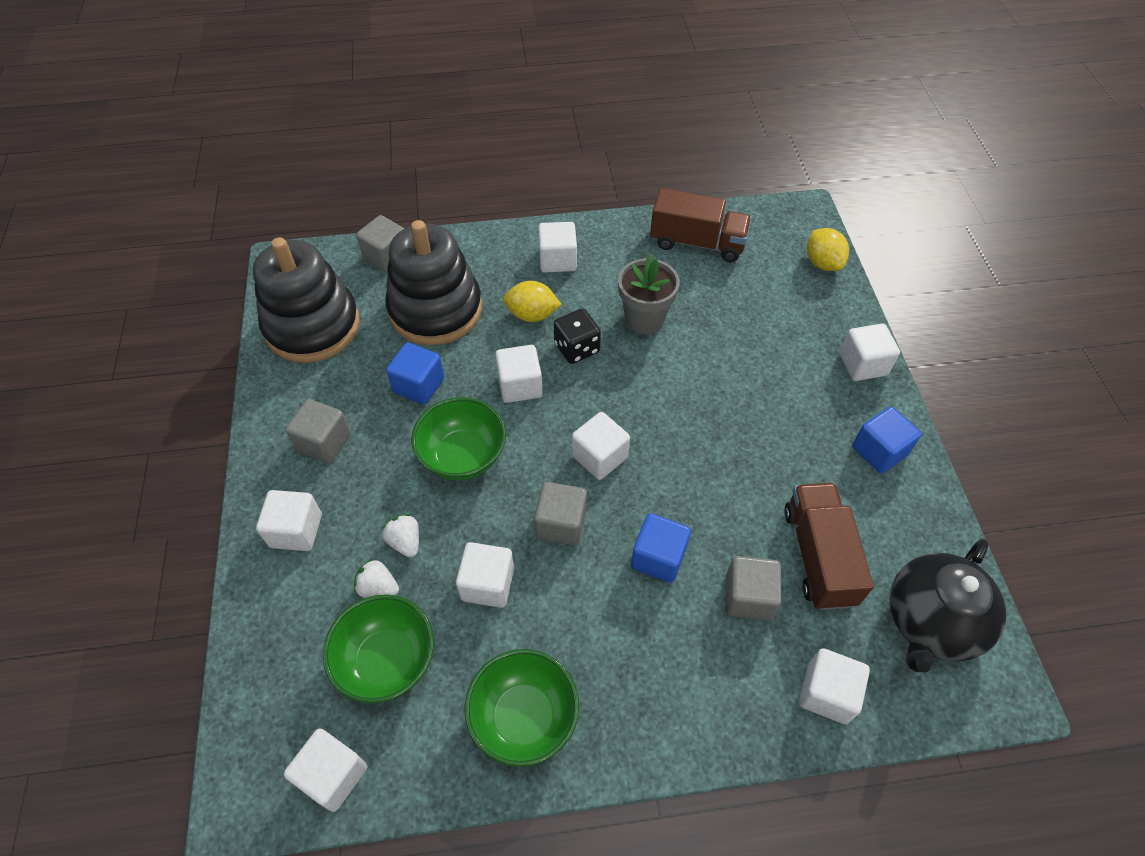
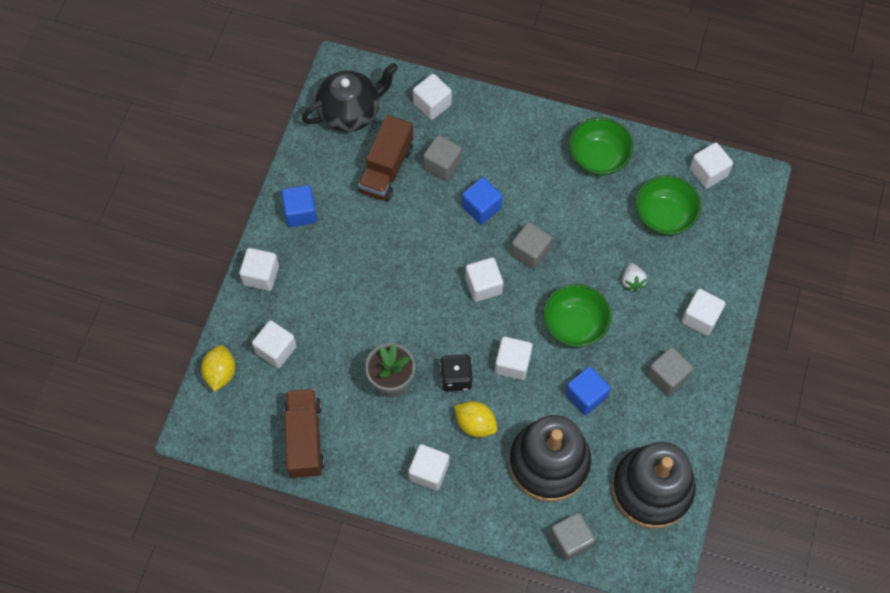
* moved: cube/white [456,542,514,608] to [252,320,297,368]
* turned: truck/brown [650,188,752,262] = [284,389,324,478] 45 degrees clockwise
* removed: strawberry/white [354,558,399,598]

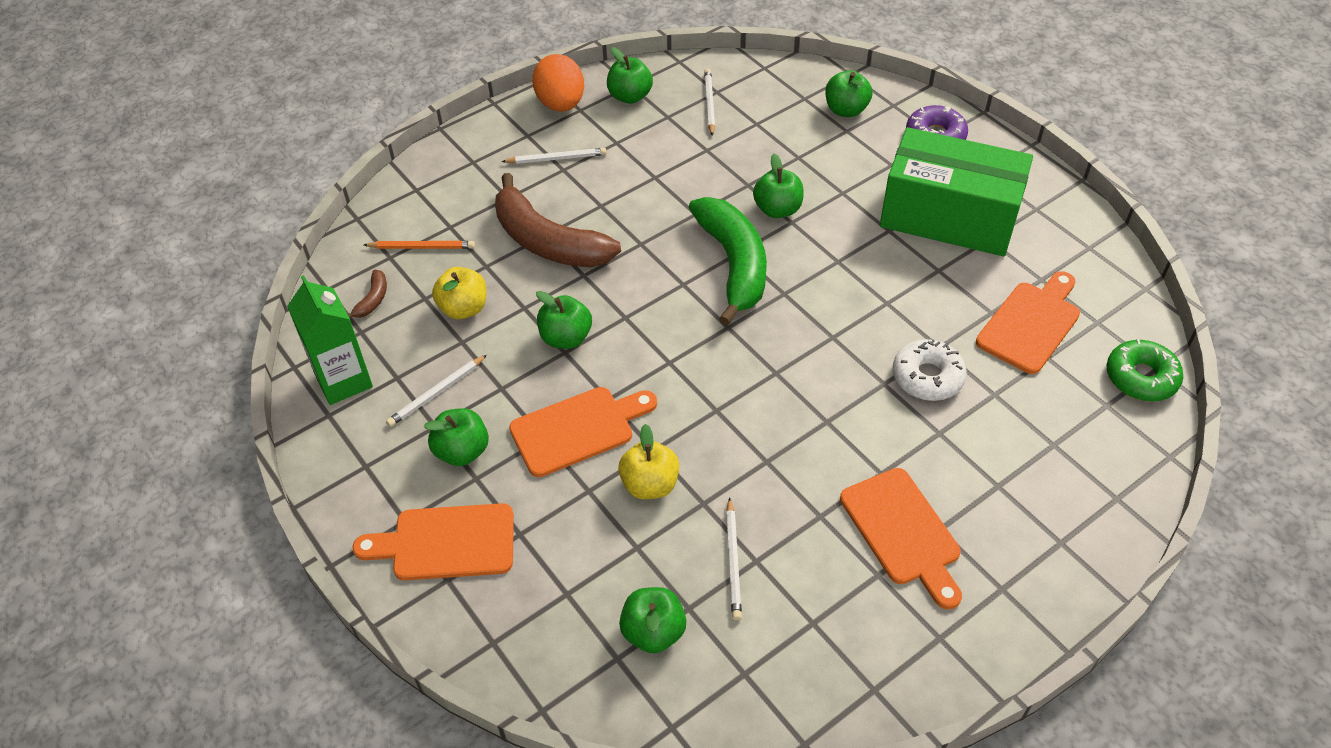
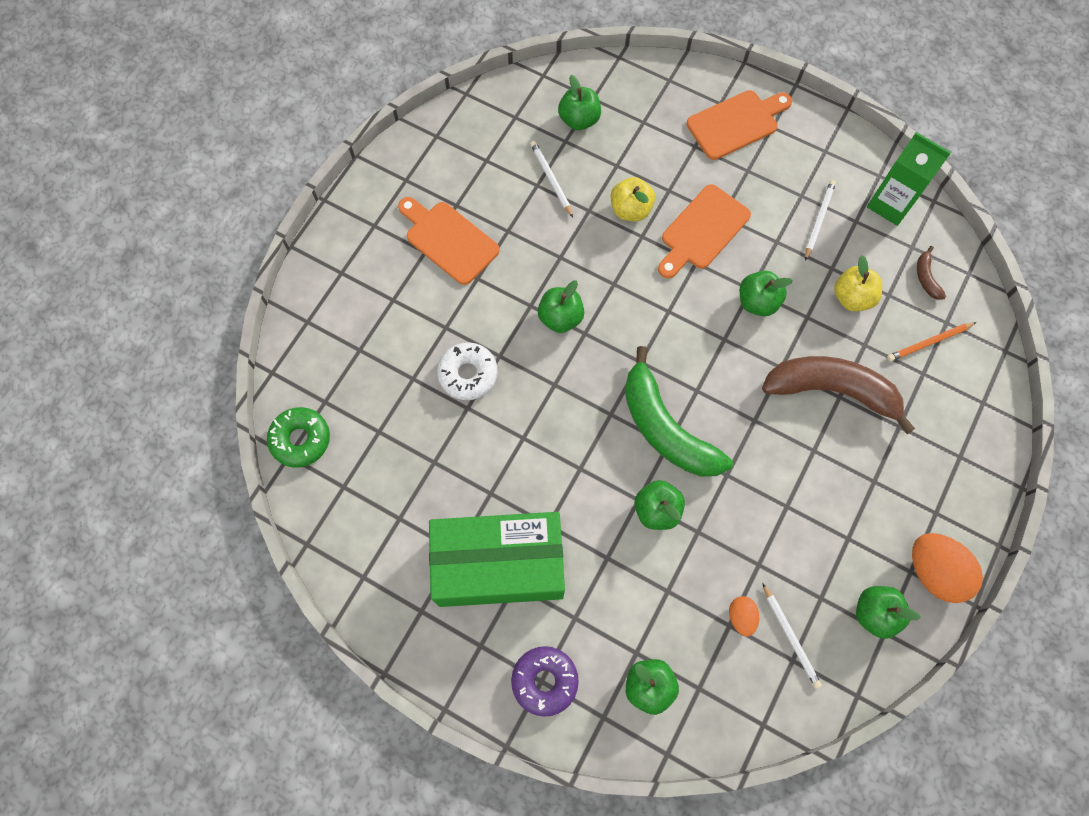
* moved: apple/green [424,408,489,466] to [538,281,584,333]
* added: egg/orange [729,596,759,636]
* removed: pencil/white [501,148,607,164]
* removed: cutting board/orange [976,271,1080,374]

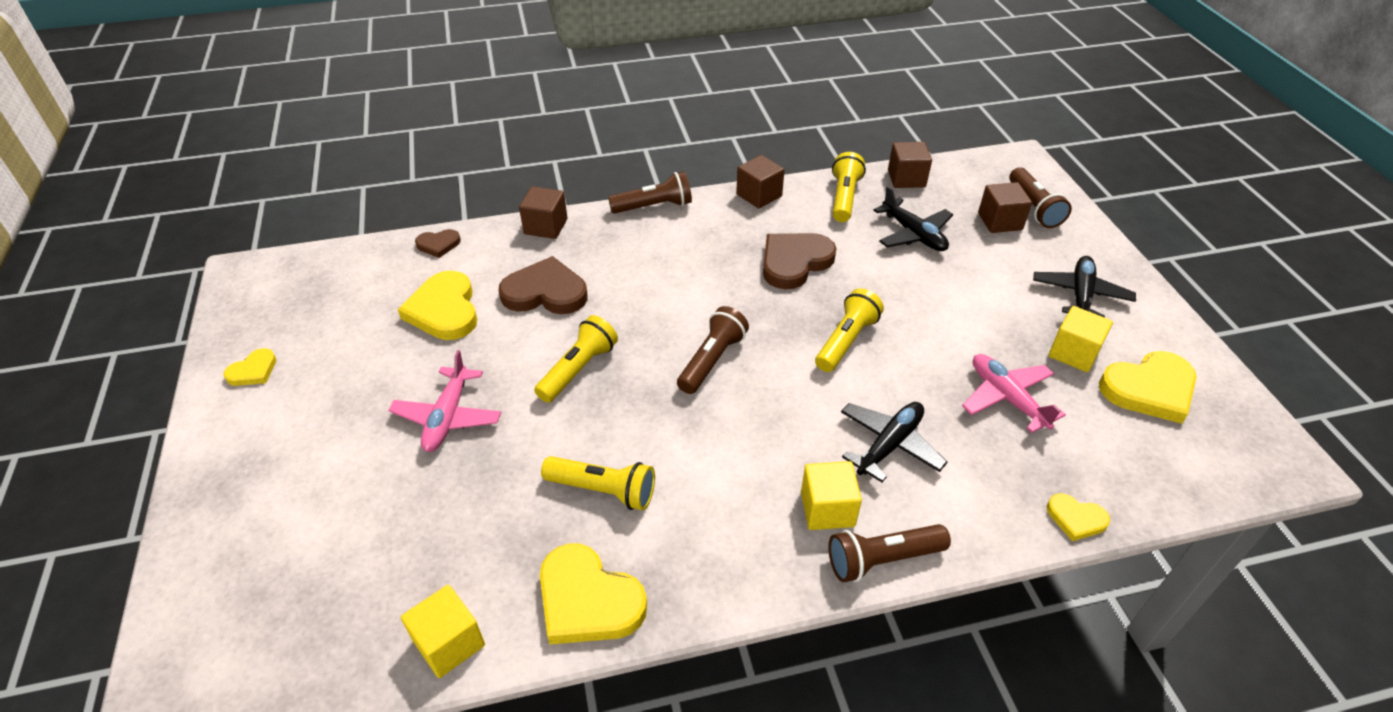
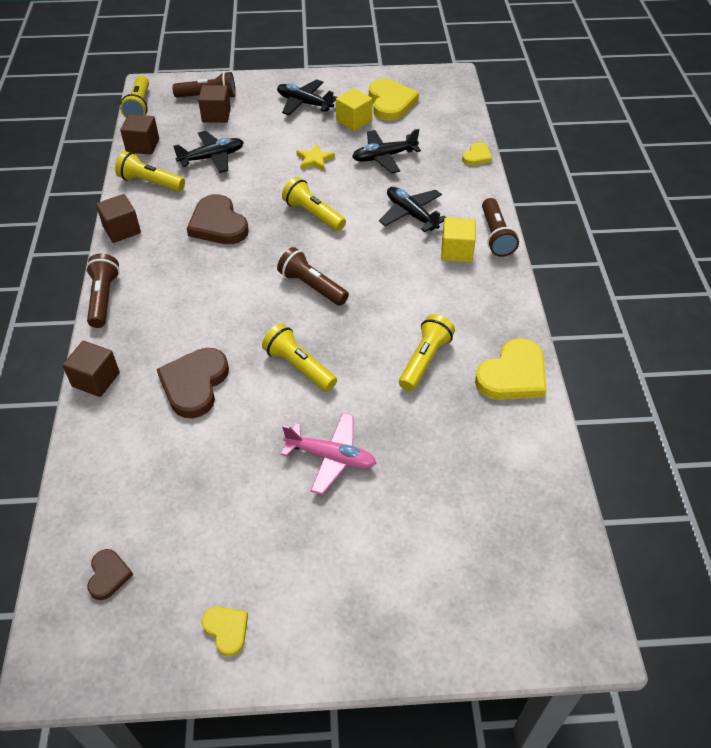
* moved: heart/brown [415,229,461,258] to [87,549,133,600]
* added: flashlight/yellow [120,76,149,118]
* added: star/yellow [296,144,335,171]
* recoloured: plane/pink [962,354,1066,433] to plane/black [352,129,421,173]
* removed: heart/yellow [398,271,477,340]
* removed: cube/yellow [401,585,485,678]

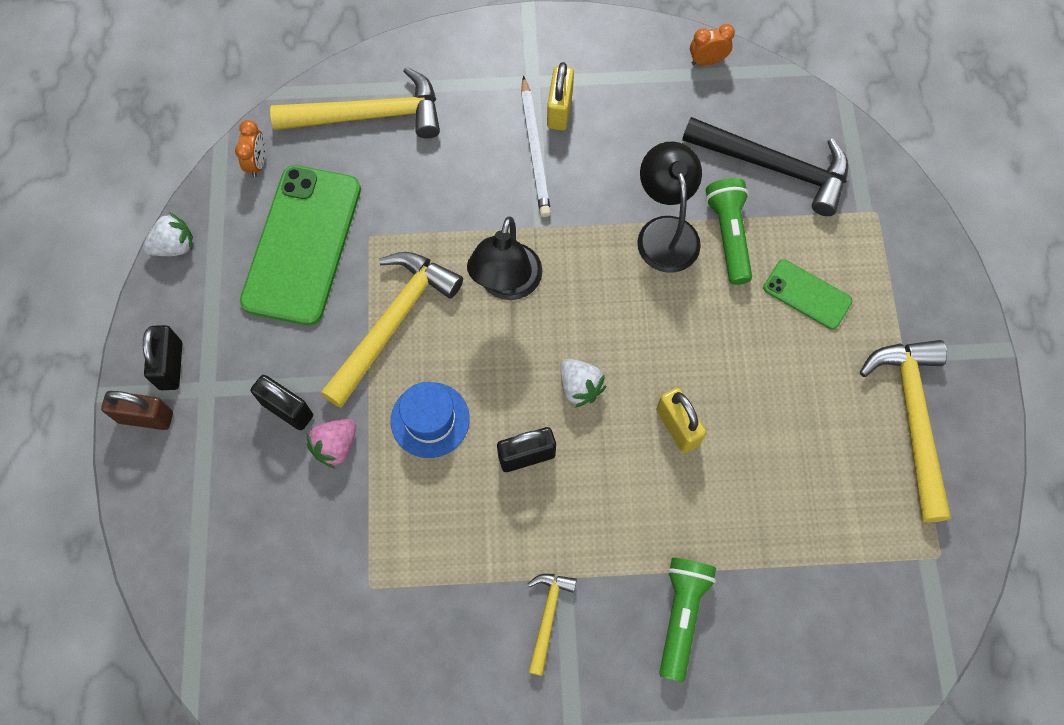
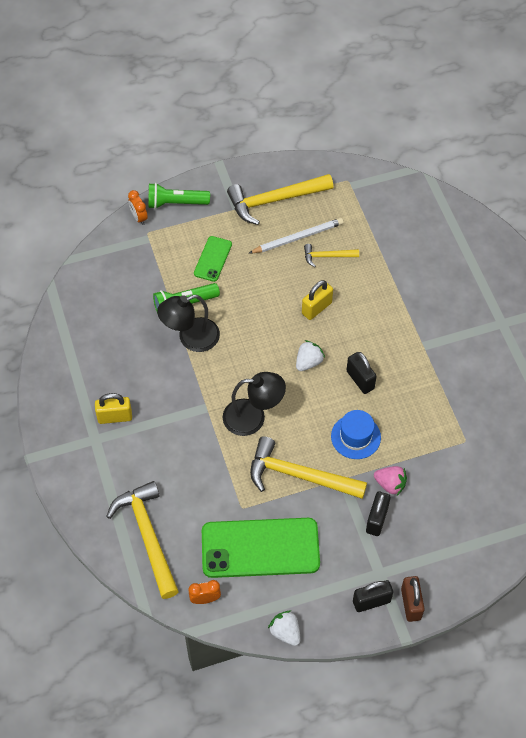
* moved: clock/orange [690,24,735,66] to [128,190,148,225]
* moved: flashlight/green [659,558,716,682] to [148,183,210,209]
* moved: pencil/white [521,76,551,217] to [249,218,343,253]
* moved: hammer/yellow [528,574,577,676] to [304,244,359,267]
* removed: hammer/black [682,117,848,216]

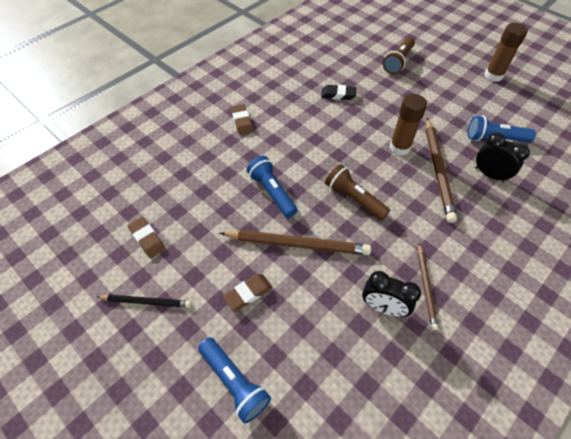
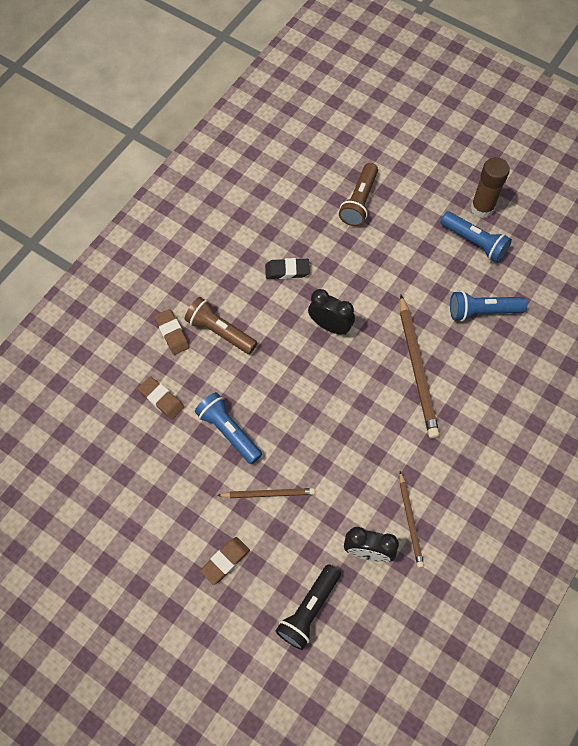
* moved: eraser/brown [128,217,165,258] to [138,376,184,420]
* moved: flashlight/brown [325,164,390,221] to [185,297,257,354]
* resized: pencil/brown [220,230,371,255] = [217,488,315,498] x0.58
* added: flashlight/black [276,564,341,650]
* moved: clock/black [475,133,530,183] to [308,289,355,335]
* moved: flashlight/blue [198,337,271,424] to [441,212,512,263]
* removed: pencil/black [97,294,191,307]
* removed: glue stick/brown [390,94,427,156]

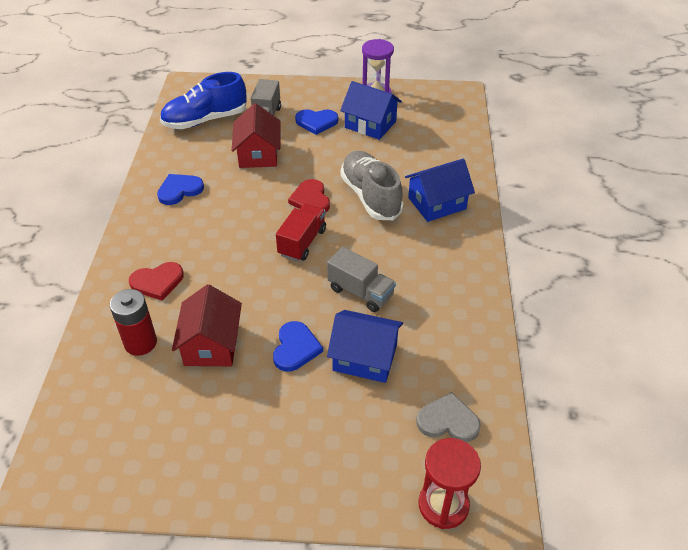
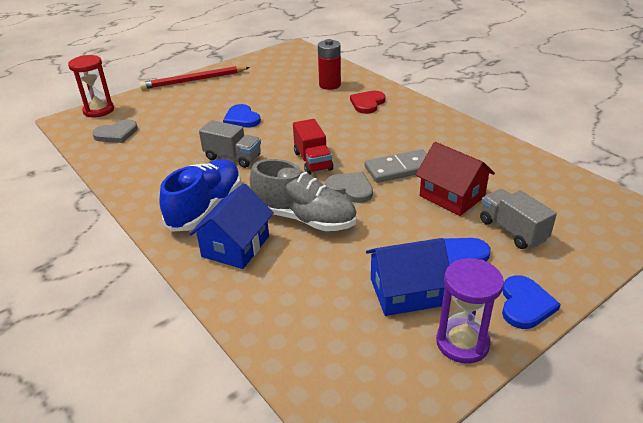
* added: pencil/red [140,66,250,89]
* moved: shoe/blue [160,72,247,129] to [159,159,241,232]
* turned: truck/grey [327,247,396,312] = [199,120,261,168] 150 degrees counterclockwise
* recoloured: heart/red [288,179,330,213] to heart/grey [325,172,373,203]
* added: domino/grey [365,149,427,183]
* moved: heart/blue [157,174,204,205] to [502,275,561,329]
* removed: house/red [172,284,242,366]
* removed: house/blue [327,310,403,383]

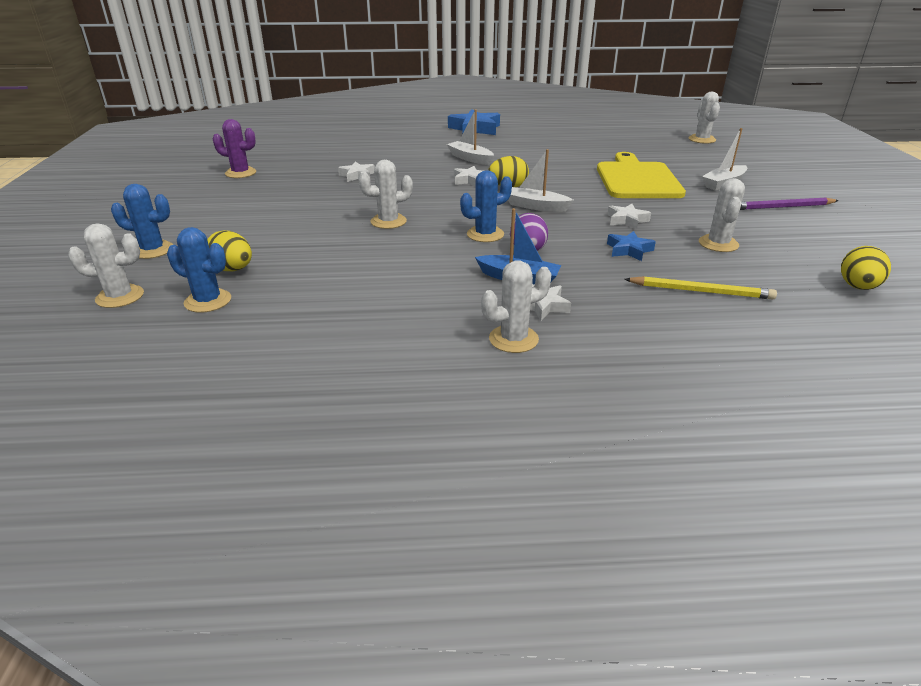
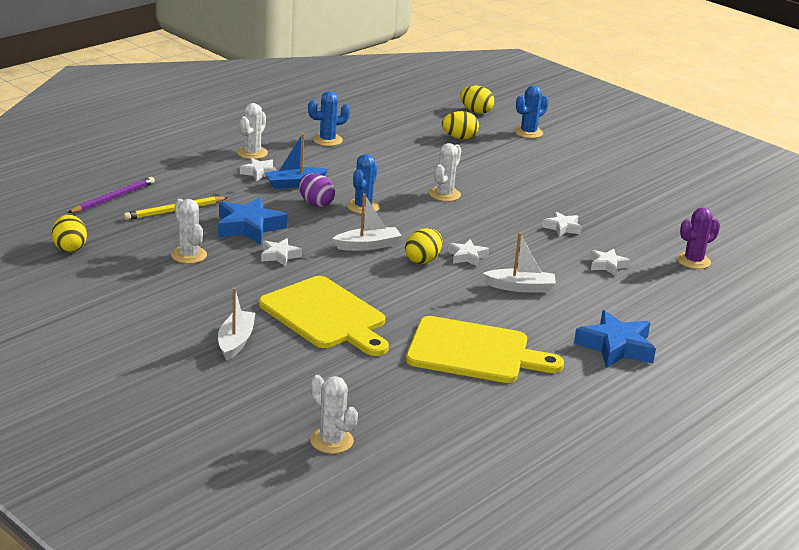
* moved: pencil/purple [740,198,839,210] to [68,177,155,213]
* resized: star/blue [607,231,656,261] = [218,197,288,245] x1.77
* moved: cactus/blue [167,227,231,313] to [308,91,350,146]
* added: cutting board/yellow [406,316,564,383]
* replaced: cactus/white [68,223,144,308] to egg/yellow [460,86,494,114]
* added: star/white [590,249,630,276]
* moved: cactus/purple [213,119,256,178] to [677,208,720,269]

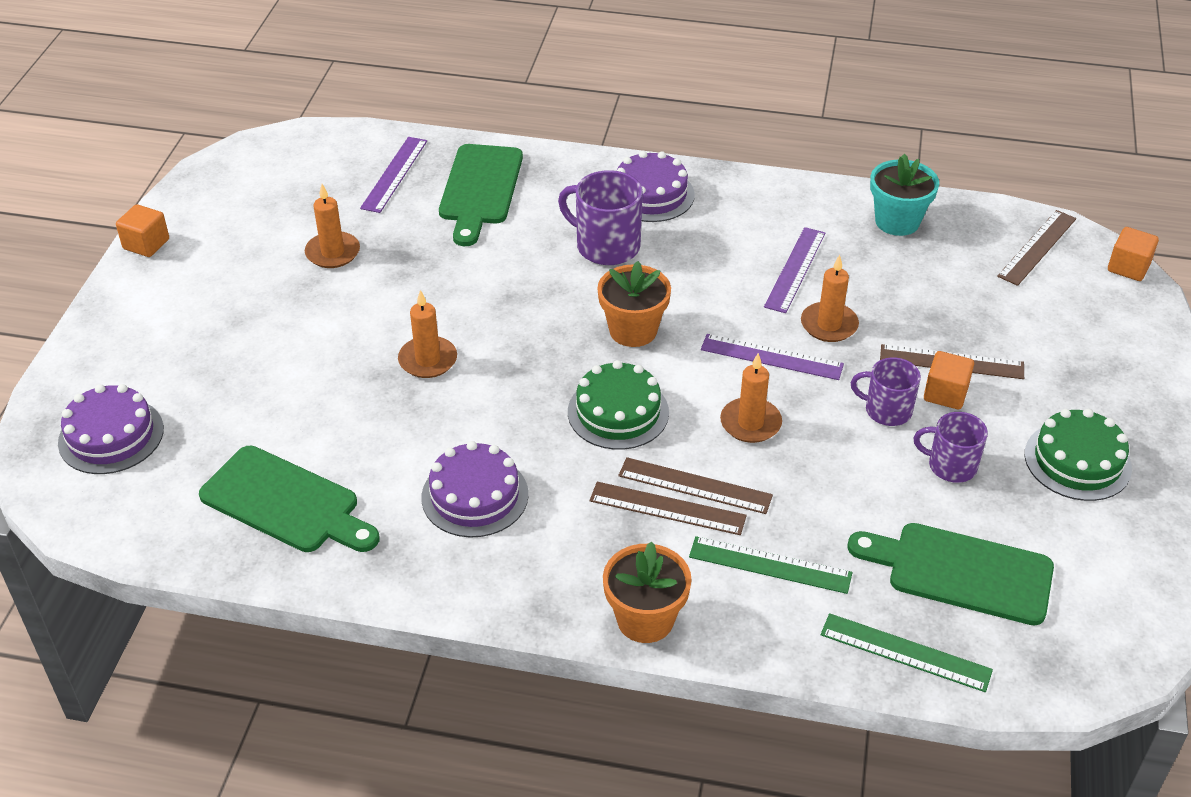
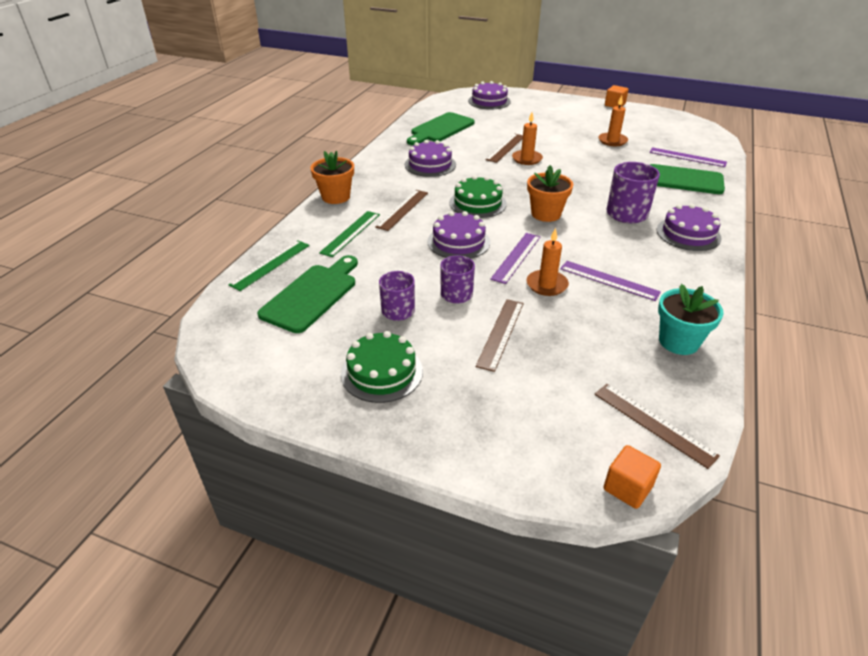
* replaced: candle/orange [720,353,782,443] to cake/purple [427,211,490,259]
* moved: ruler/brown [618,457,773,514] to [485,134,523,163]
* removed: cube/orange [924,351,974,409]

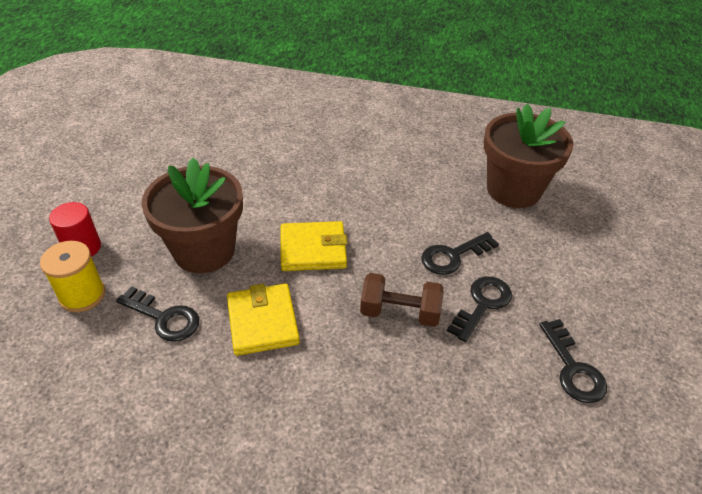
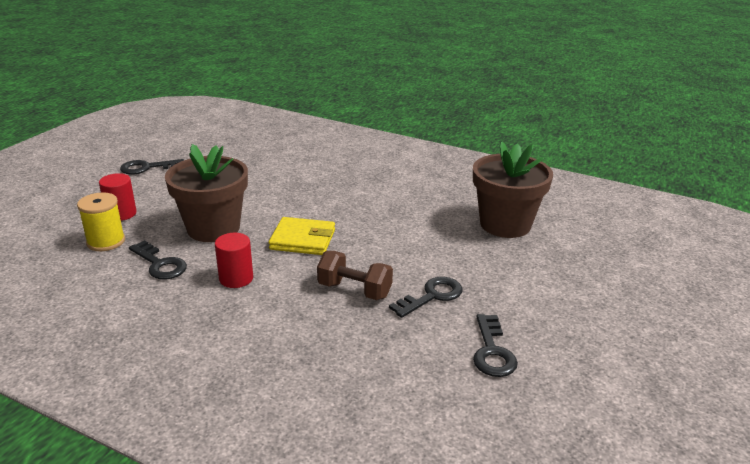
* moved: key/black [421,232,499,275] to [120,159,184,175]
* replaced: wallet/yellow [227,284,300,356] to cylinder/red [215,233,253,288]

